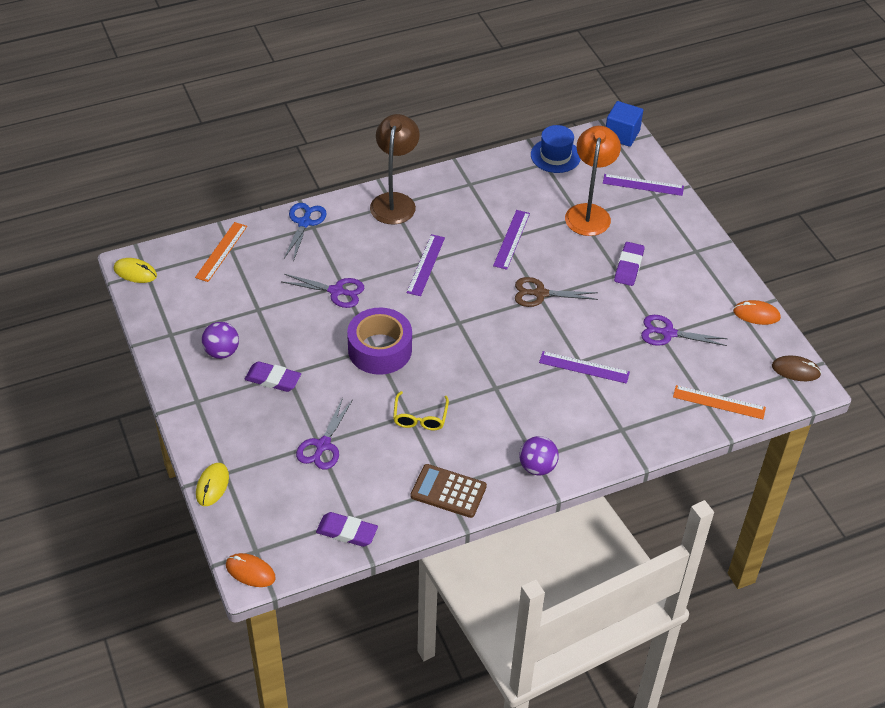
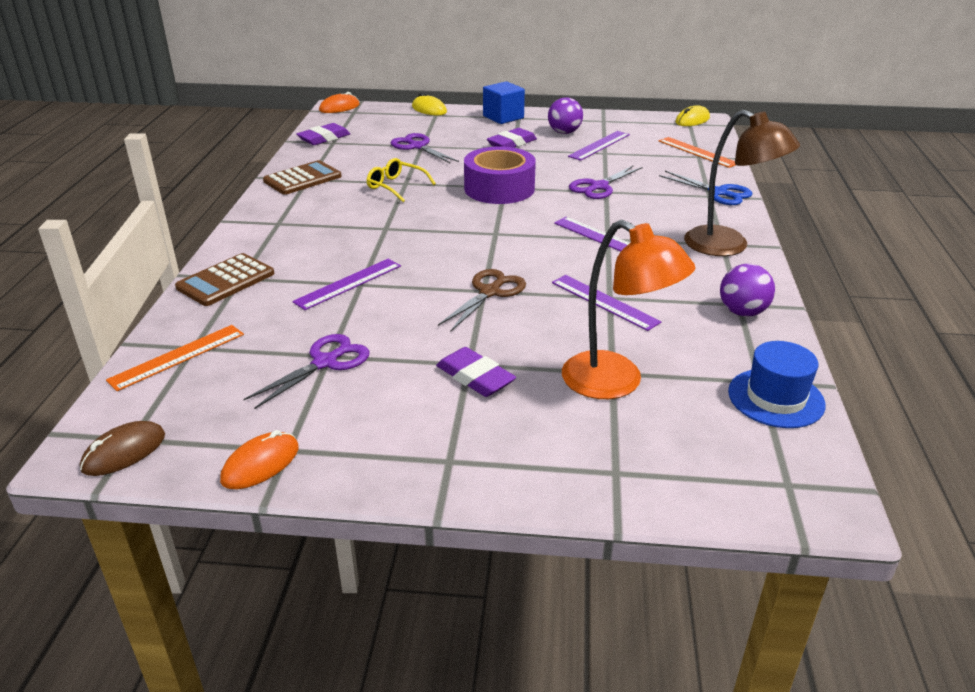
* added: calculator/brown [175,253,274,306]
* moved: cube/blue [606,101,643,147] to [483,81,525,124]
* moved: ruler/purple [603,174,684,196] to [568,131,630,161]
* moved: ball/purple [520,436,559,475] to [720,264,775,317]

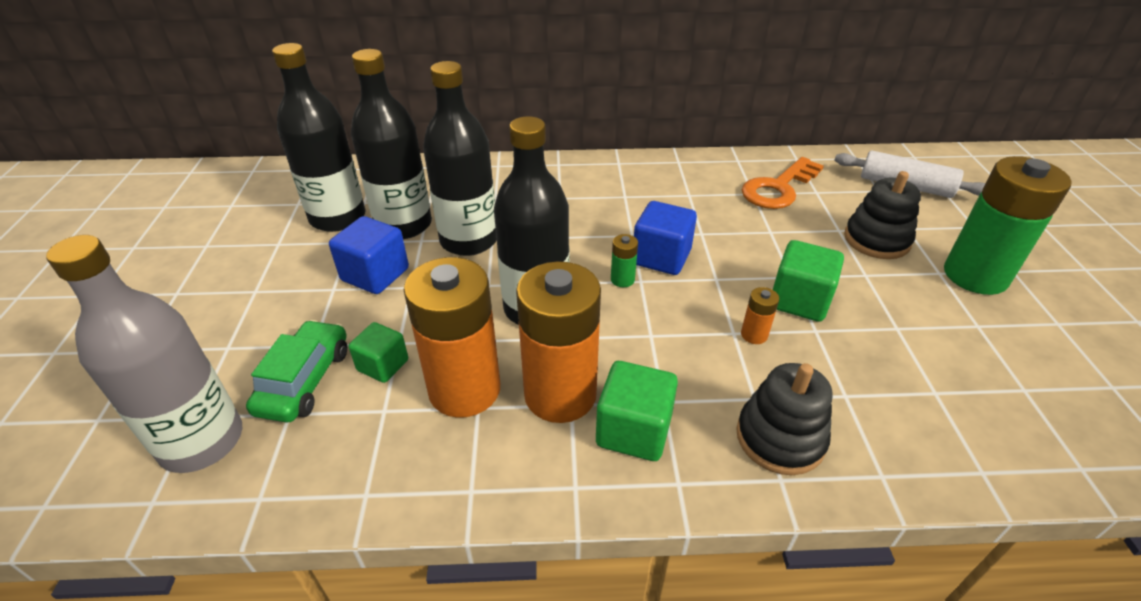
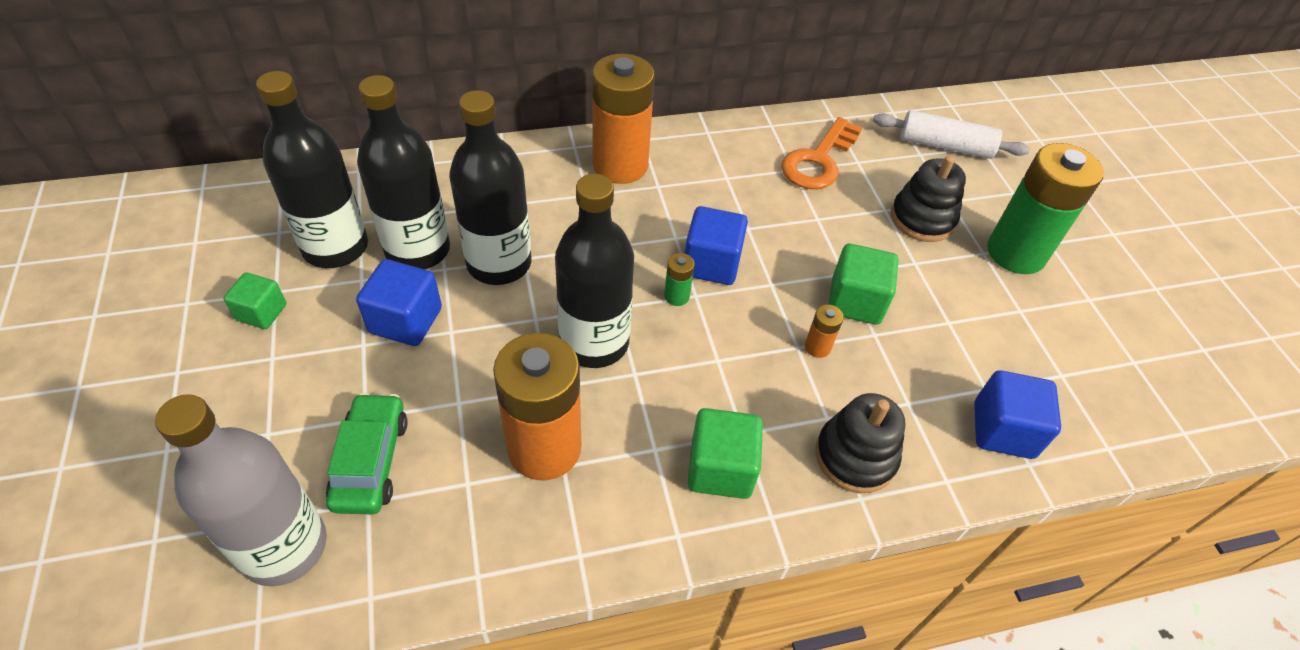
* moved: cube/green [349,322,408,383] to [224,273,286,329]
* moved: battery/orange [516,261,601,423] to [592,54,655,184]
* added: cube/blue [974,370,1061,459]

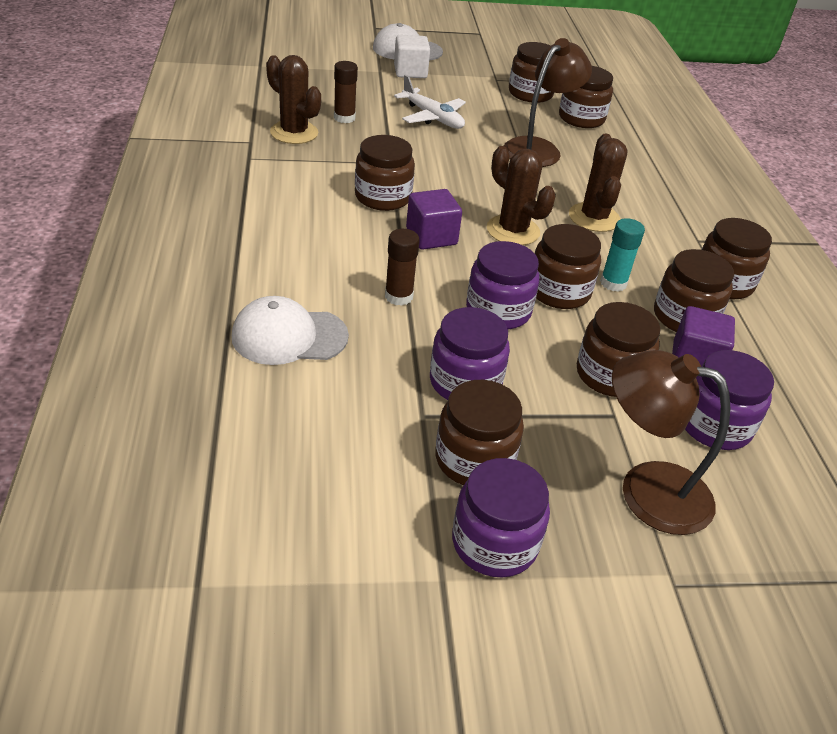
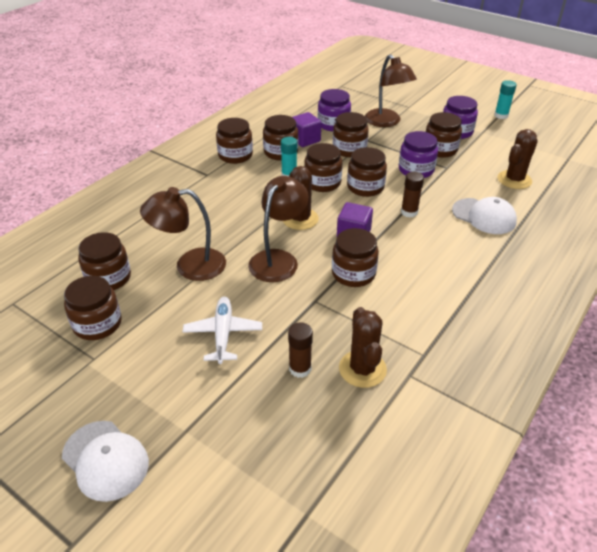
* added: lamp/brown [248,176,309,282]
* recoloured: jar/purple [466,241,540,330] to jar/brown [347,147,387,197]
* added: glue stick/turquoise [494,80,517,119]
* moved: cactus/brown [569,134,628,232] to [498,129,538,189]
* removed: cube/white [394,35,430,78]

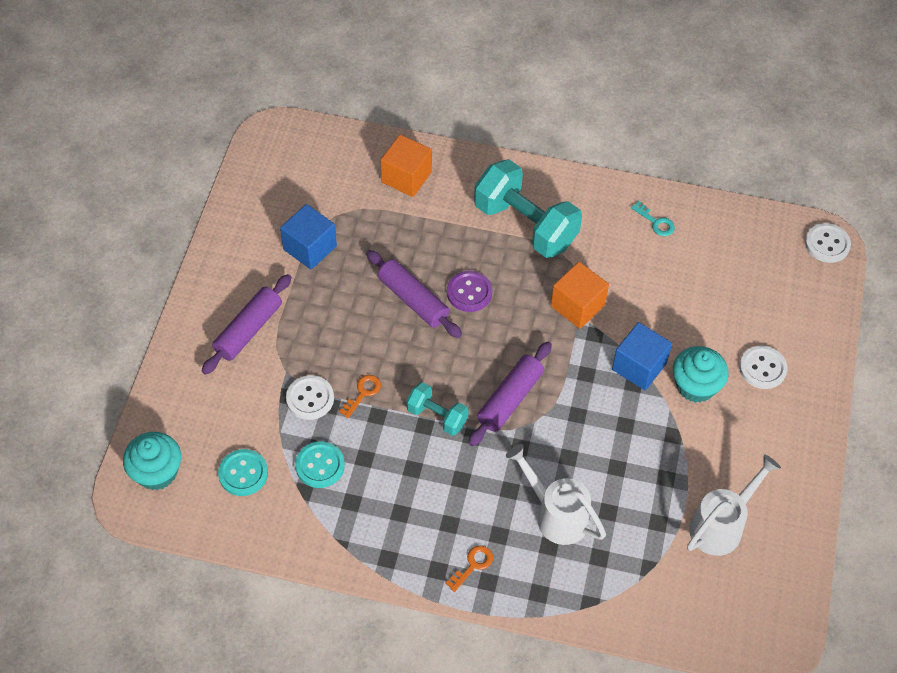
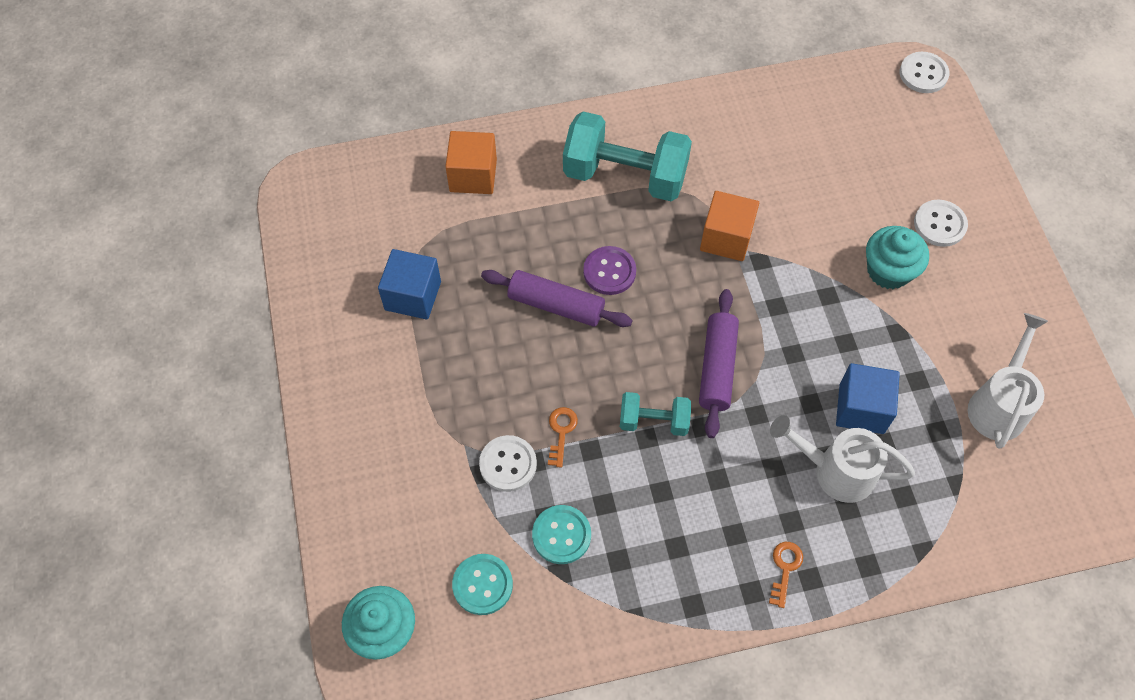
* moved: cube/blue [612,322,672,390] to [836,363,900,434]
* removed: rolling pin/purple [202,274,292,375]
* removed: key/turquoise [631,201,675,236]

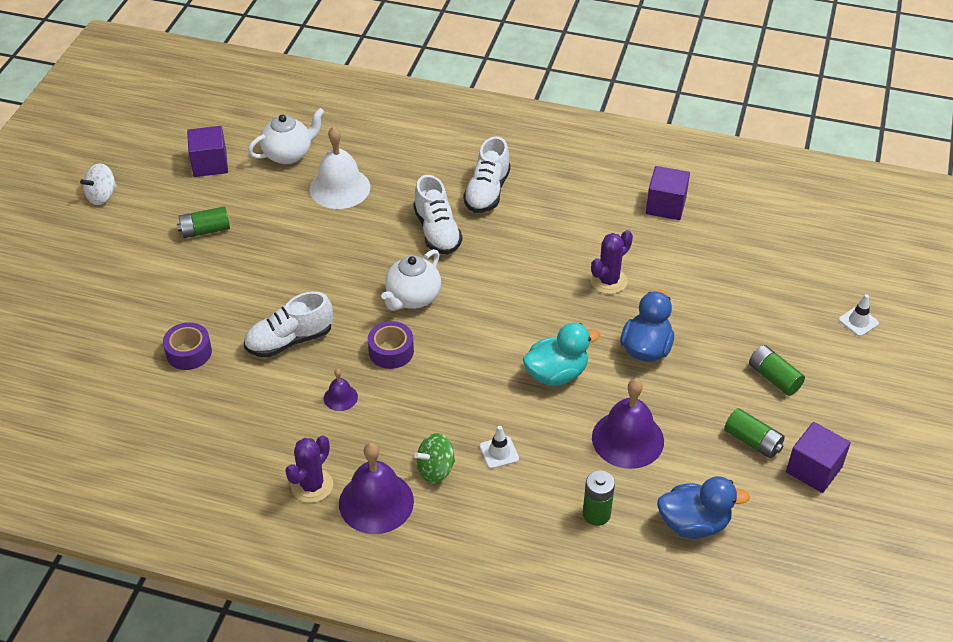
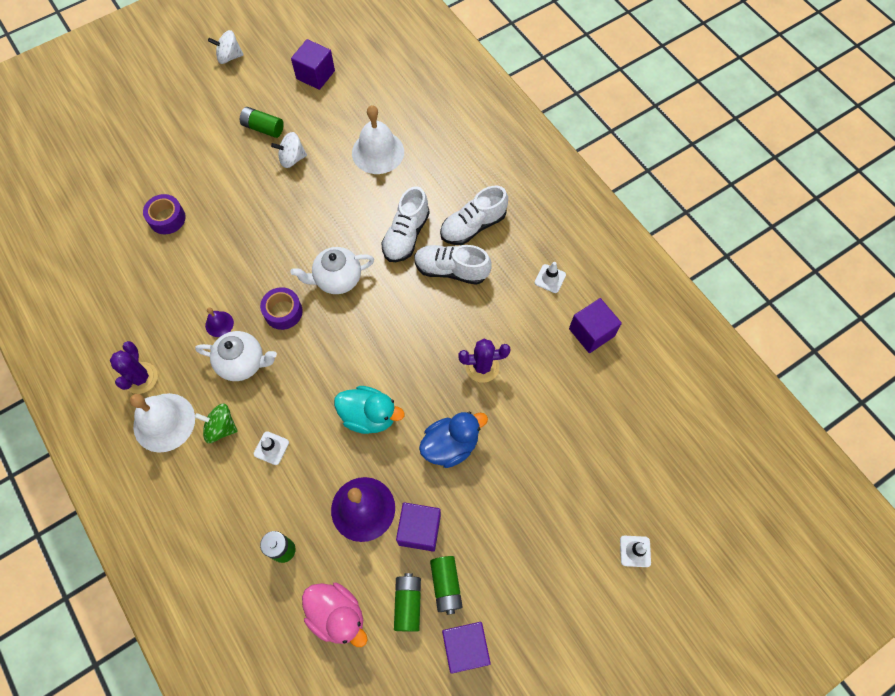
* turned: cactus/purple [285,435,333,503] = [110,341,158,394] 75 degrees counterclockwise
* recoloured: bell/purple [339,443,414,534] to bell/white [130,393,195,452]
* moved: teapot/white [248,108,324,164] to [195,331,277,381]
* added: spinning top/white [271,132,307,168]
* recoloured: duck/blue [657,476,750,539] to duck/pink [302,583,368,647]
* moved: battery/green [749,345,805,396] to [394,573,421,632]
* added: cube/purple [396,502,441,552]
* moved: shoe/white [244,291,333,357] to [414,245,492,285]
* added: traffic cone/white [535,262,566,293]

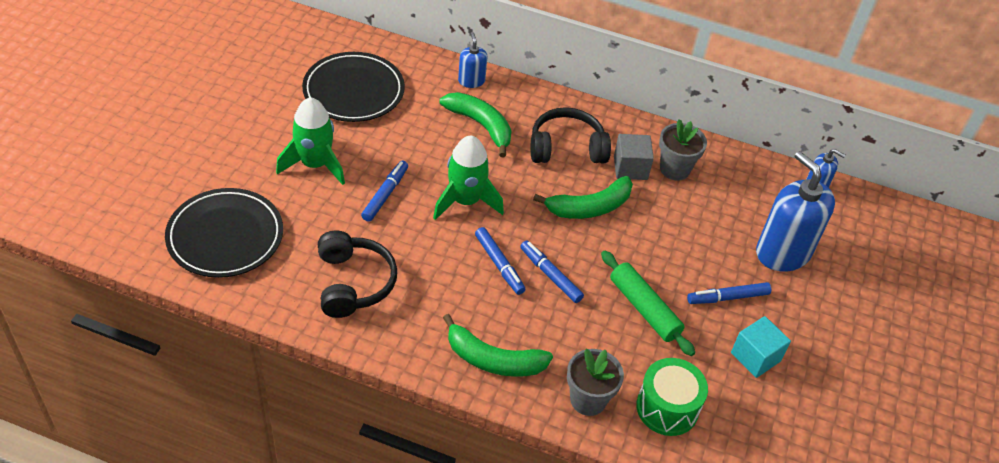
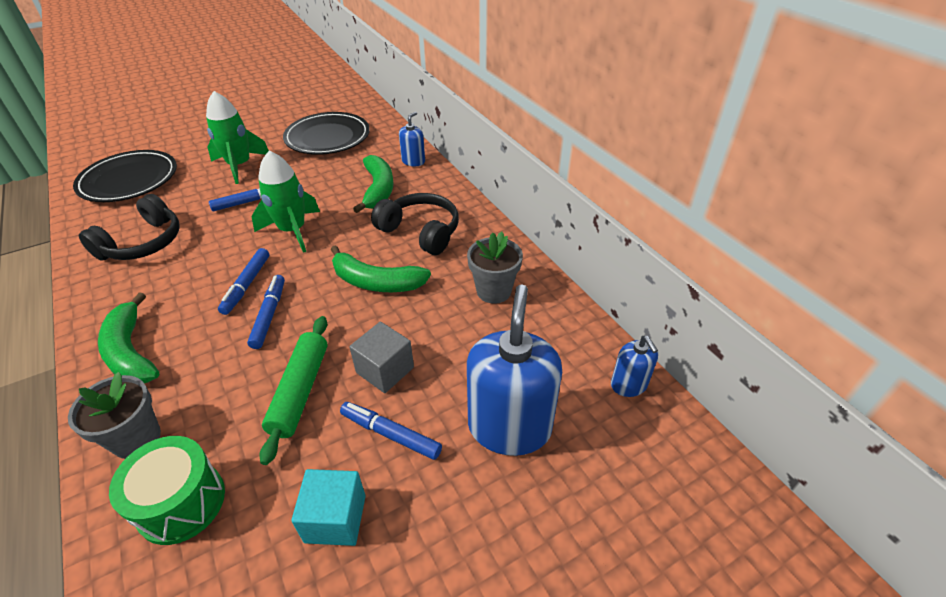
* moved: cube/grey [614,134,654,180] to [349,322,414,393]

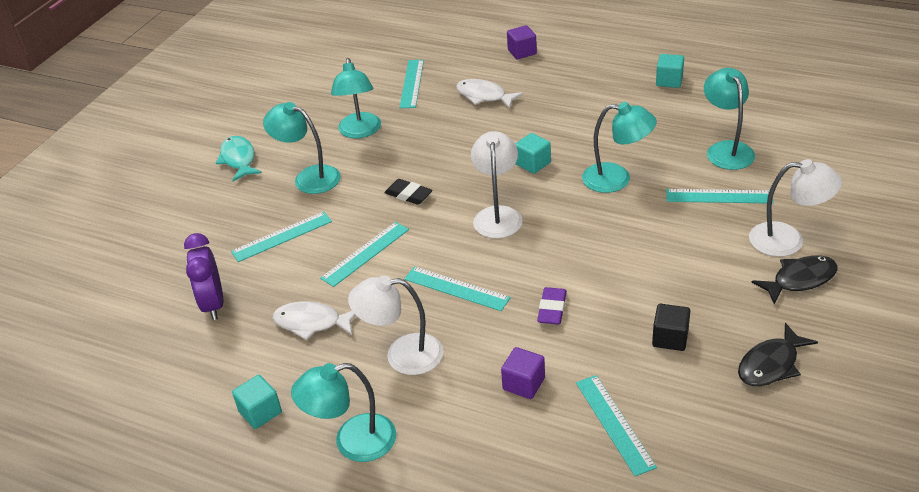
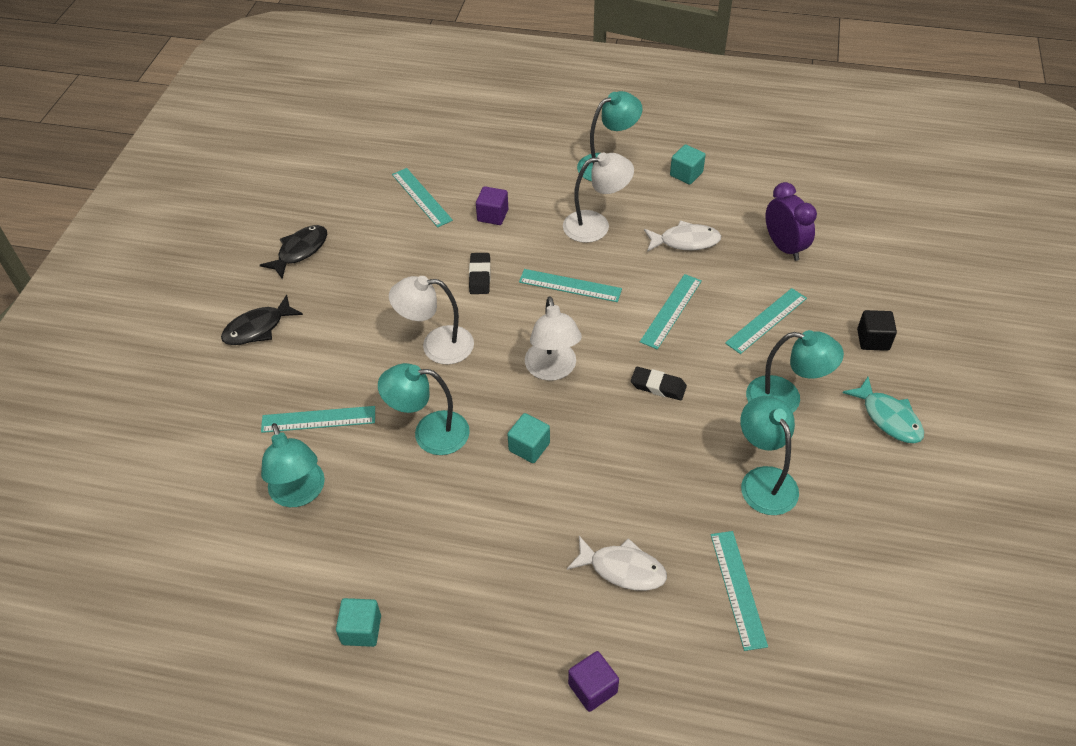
* moved: lamp/white [749,159,842,257] to [389,276,474,365]
* recoloured: eraser/purple [537,287,567,325] to eraser/black [469,253,491,294]
* moved: cube/black [652,304,690,351] to [857,310,897,351]

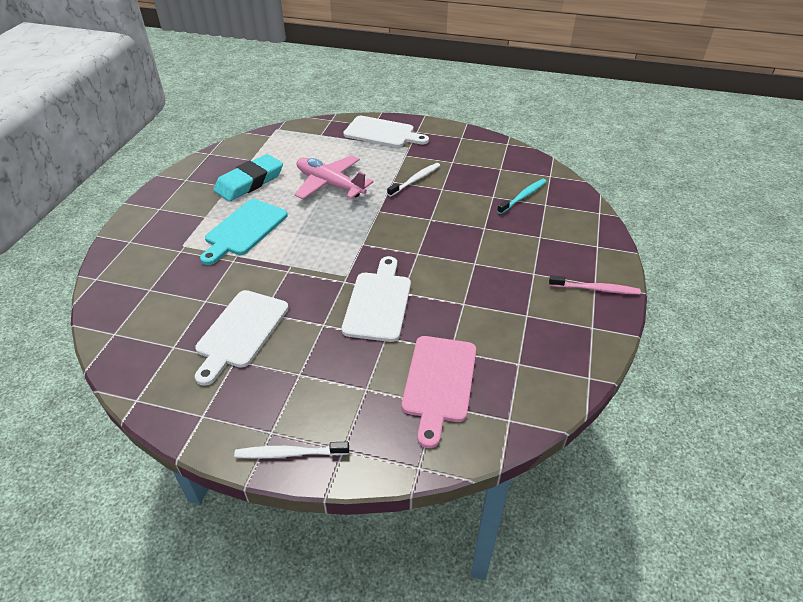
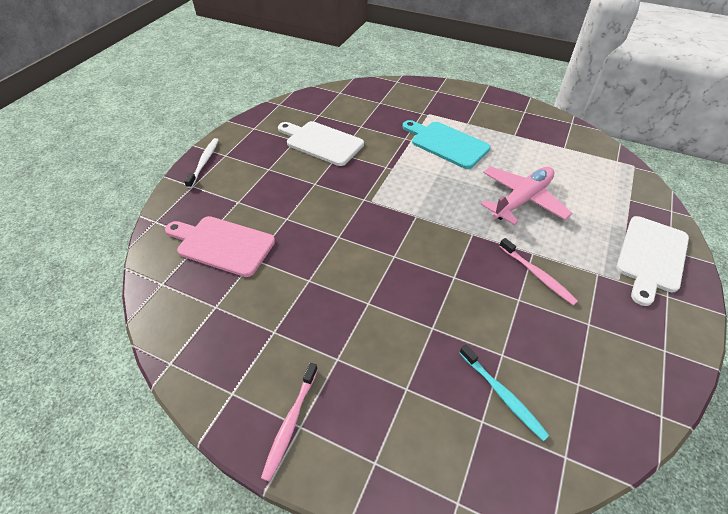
* recoloured: toothbrush/white [387,163,440,197] to toothbrush/pink [499,238,578,305]
* removed: eraser/turquoise [214,154,283,202]
* removed: cutting board/white [342,256,411,342]

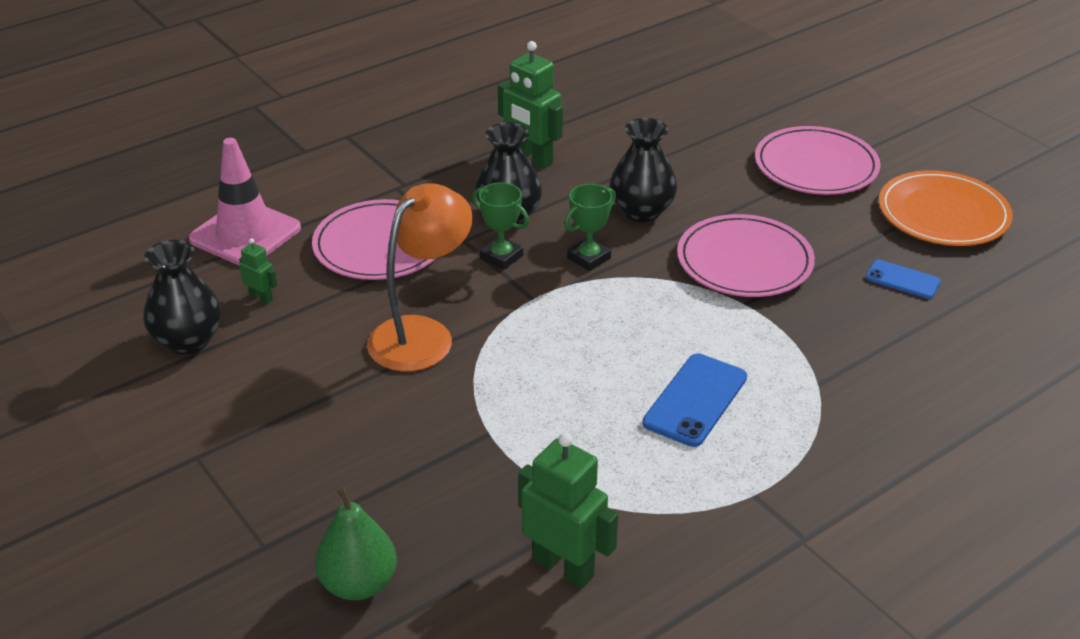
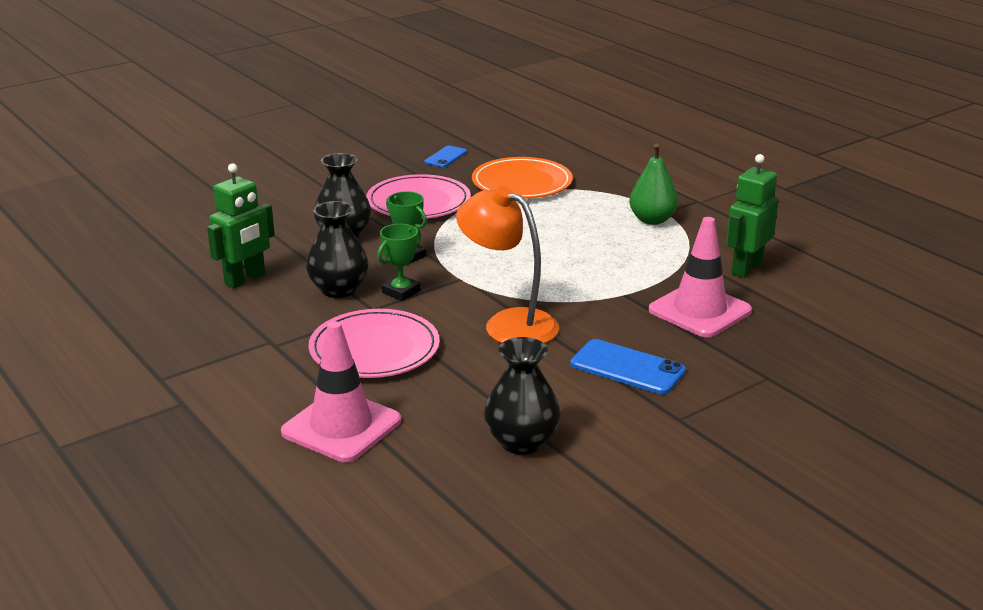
* moved: plate/orange [879,170,1013,246] to [472,157,573,198]
* moved: phone/blue [643,353,747,447] to [570,339,686,394]
* moved: pear/green [315,485,397,600] to [629,144,678,225]
* added: traffic cone/pink [649,217,752,337]
* removed: robot/green [239,238,277,304]
* removed: plate/pink [755,126,881,195]

